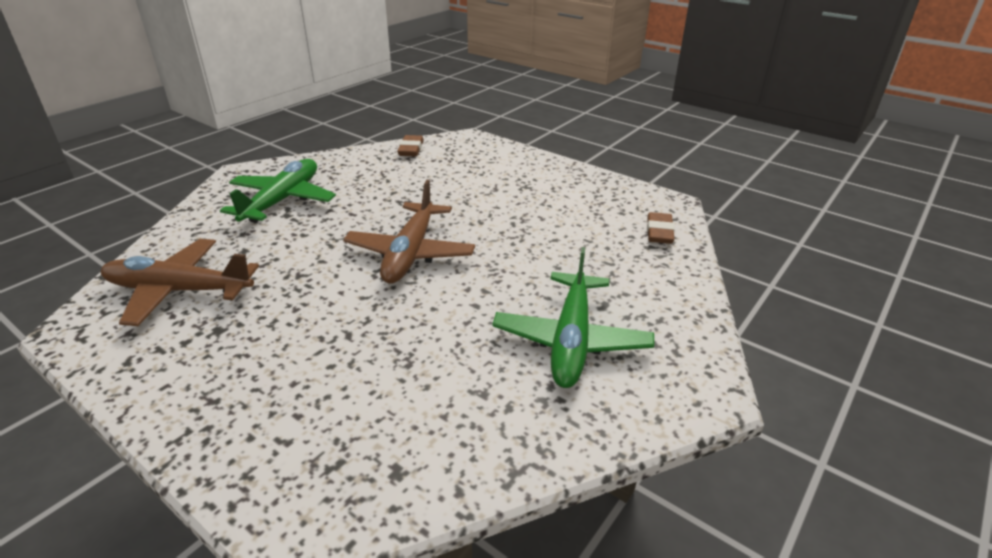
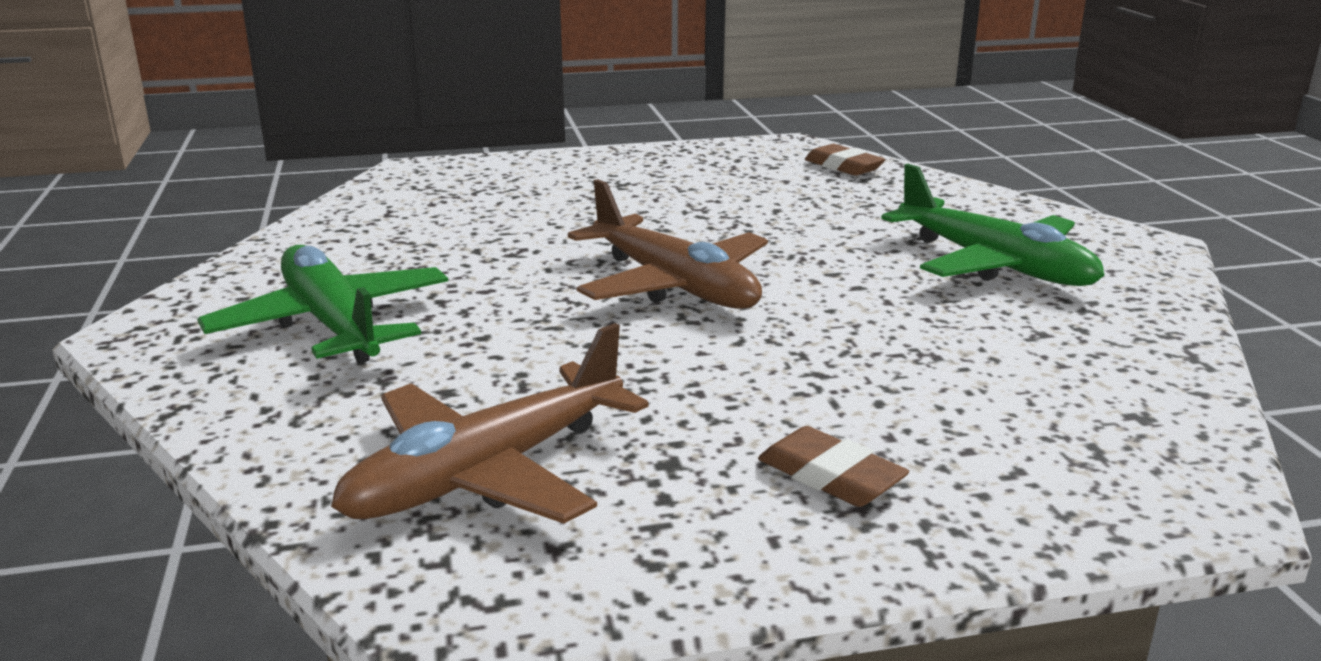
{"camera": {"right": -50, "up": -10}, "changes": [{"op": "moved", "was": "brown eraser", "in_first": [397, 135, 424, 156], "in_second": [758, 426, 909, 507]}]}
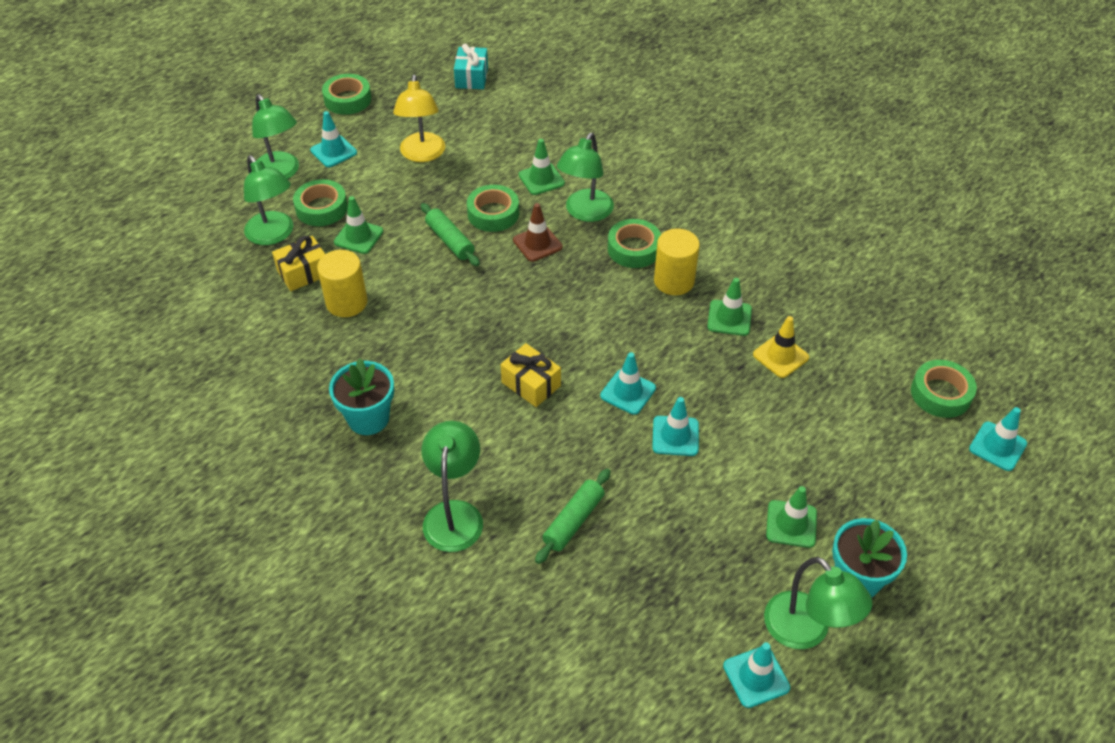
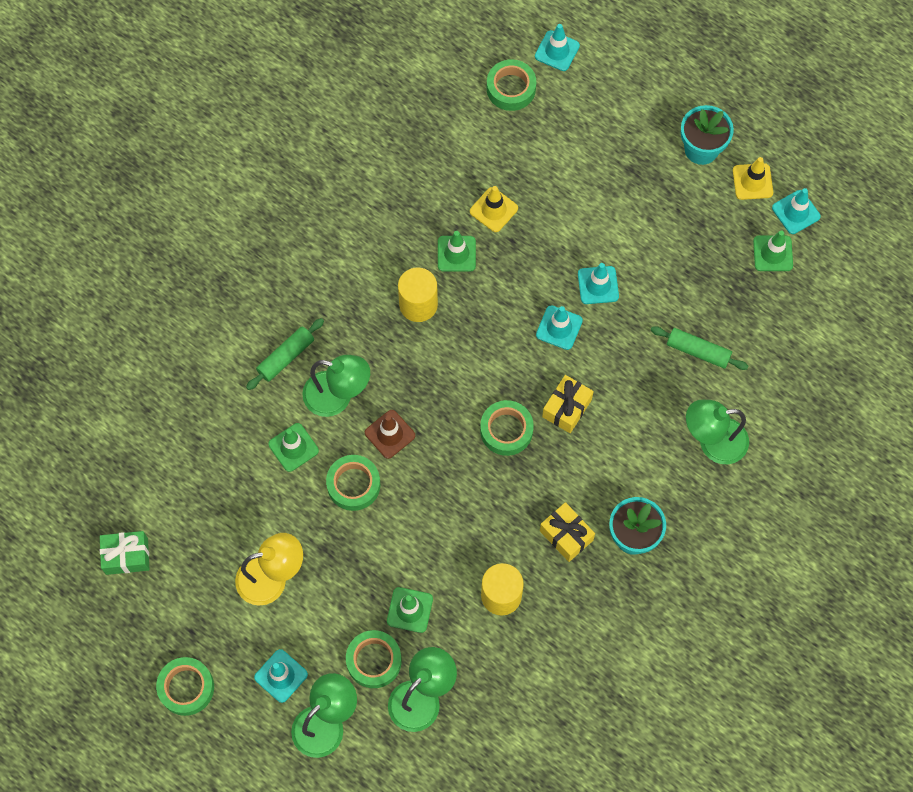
{"camera": {"right": -100, "up": 20}, "changes": [{"op": "moved", "was": "yellow gift", "in_first": [272, 236, 325, 291], "in_second": [540, 502, 595, 562]}, {"op": "moved", "was": "green rolling pin", "in_first": [421, 203, 480, 266], "in_second": [246, 318, 324, 390]}, {"op": "recoloured", "was": "turquoise gift", "now": "green gift", "in_first": [454, 44, 488, 89], "in_second": [100, 531, 150, 575]}, {"op": "moved", "was": "green tape", "in_first": [608, 219, 661, 268], "in_second": [480, 400, 534, 456]}, {"op": "replaced", "was": "green lamp", "now": "yellow traffic cone", "in_first": [764, 557, 872, 649], "in_second": [733, 157, 773, 200]}, {"op": "moved", "was": "green traffic cone", "in_first": [766, 486, 817, 548], "in_second": [753, 230, 793, 271]}]}
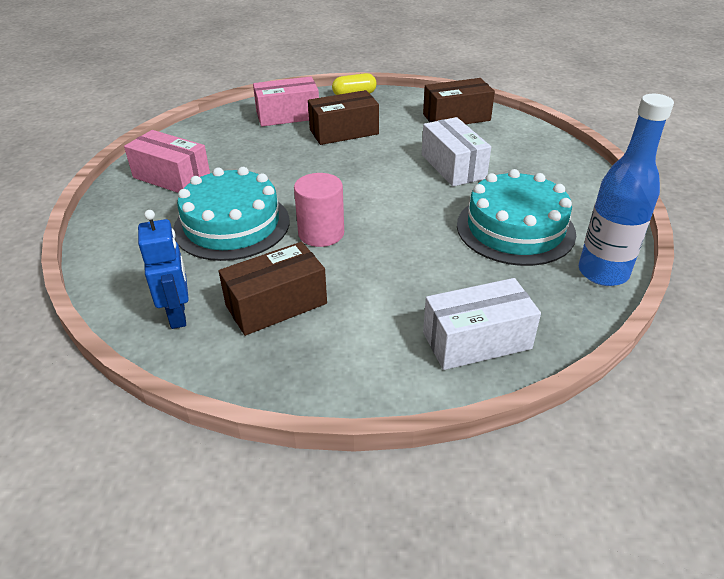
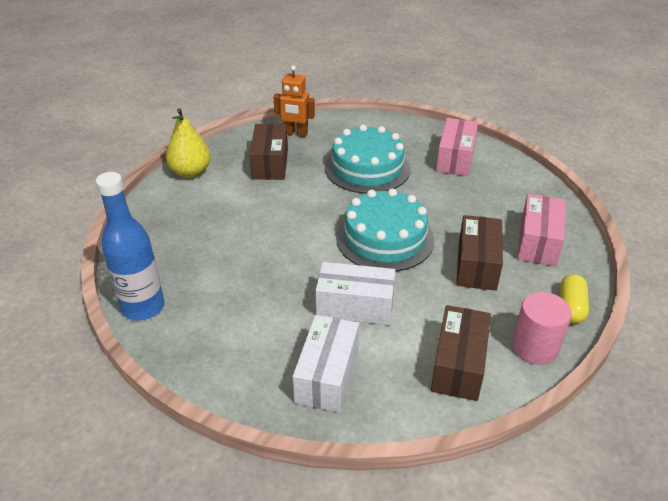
{"camera": {"right": 120, "up": 0}, "changes": [{"op": "turned", "was": "pink box", "in_first": [124, 130, 210, 193], "in_second": [436, 118, 478, 176], "clockwise": -45}, {"op": "recoloured", "was": "blue robot", "now": "orange robot", "in_first": [138, 210, 189, 329], "in_second": [273, 65, 315, 137]}, {"op": "moved", "was": "pink cylinder", "in_first": [294, 173, 344, 247], "in_second": [512, 292, 572, 365]}, {"op": "moved", "was": "white box", "in_first": [423, 278, 541, 370], "in_second": [293, 315, 359, 412]}, {"op": "moved", "was": "turquoise cake", "in_first": [457, 169, 576, 266], "in_second": [336, 188, 434, 272]}, {"op": "added", "now": "yellow pear", "in_second": [166, 108, 211, 178]}]}
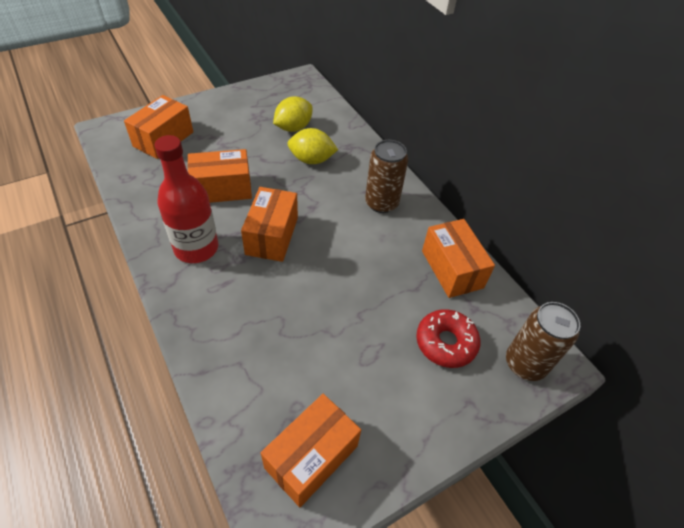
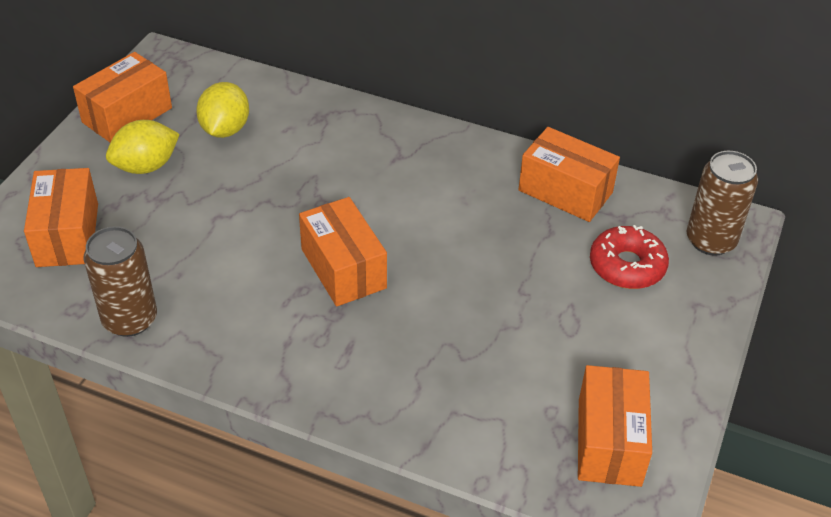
{"camera": {"right": -35, "up": -5}, "changes": [{"op": "removed", "was": "red bottle", "in_first": [154, 135, 218, 263]}, {"op": "moved", "was": "orange box", "in_first": [187, 149, 252, 203], "in_second": [73, 52, 172, 142]}, {"op": "moved", "was": "yellow lemon", "in_first": [287, 128, 338, 164], "in_second": [106, 120, 180, 174]}, {"op": "moved", "was": "brown can", "in_first": [365, 140, 408, 213], "in_second": [83, 226, 157, 337]}]}
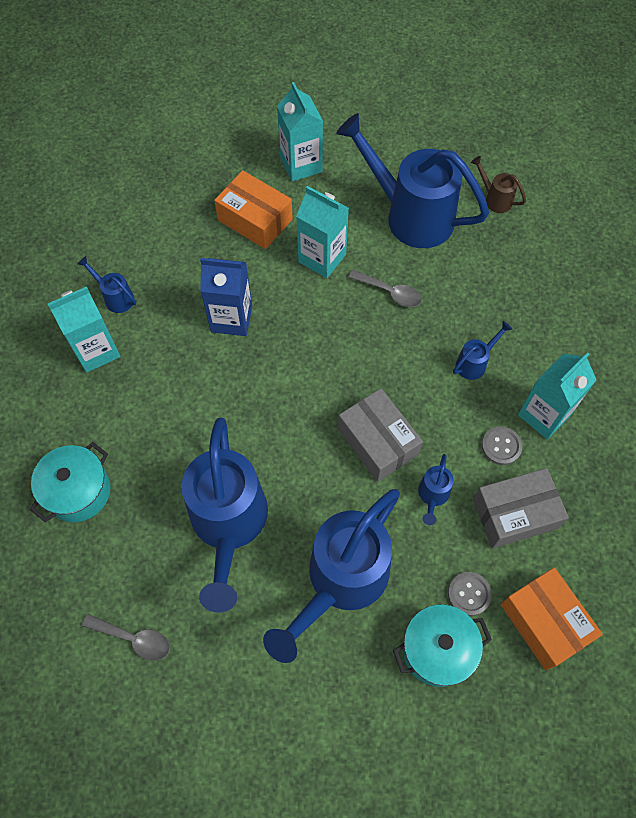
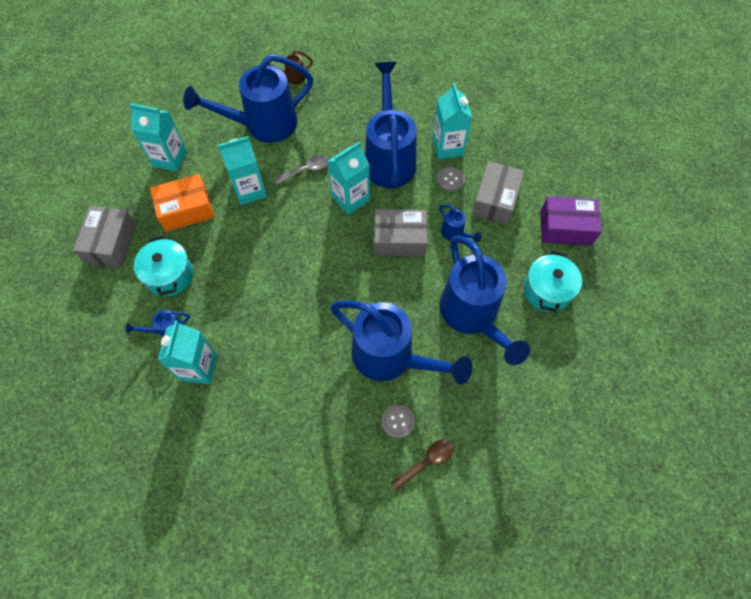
{"camera": {"right": -55, "up": 0}, "changes": [{"op": "moved", "was": "turquoise pot", "in_first": [30, 442, 111, 522], "in_second": [134, 235, 193, 296]}, {"op": "recoloured", "was": "grey spoon", "now": "brown spoon", "in_first": [82, 614, 170, 661], "in_second": [391, 439, 454, 491]}, {"op": "removed", "was": "blue carton", "in_first": [200, 258, 252, 336]}, {"op": "moved", "was": "grey button", "in_first": [448, 572, 492, 616], "in_second": [382, 405, 415, 439]}, {"op": "resized", "was": "blue watering can", "in_first": [453, 321, 512, 380], "in_second": [365, 62, 417, 188], "ratio": 2.41}, {"op": "recoloured", "was": "orange box", "now": "purple box", "in_first": [500, 567, 603, 670], "in_second": [540, 196, 602, 246]}, {"op": "added", "now": "grey box", "in_second": [73, 206, 136, 268]}, {"op": "added", "now": "turquoise carton", "in_second": [327, 142, 370, 215]}]}
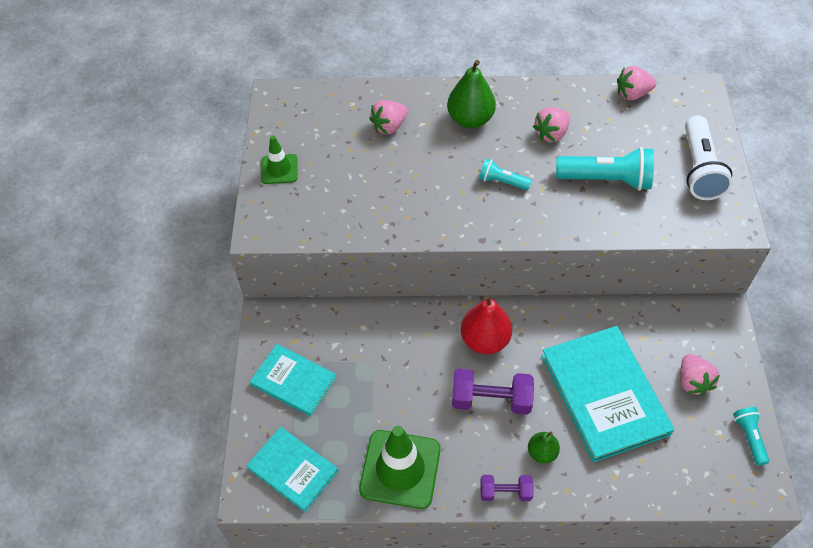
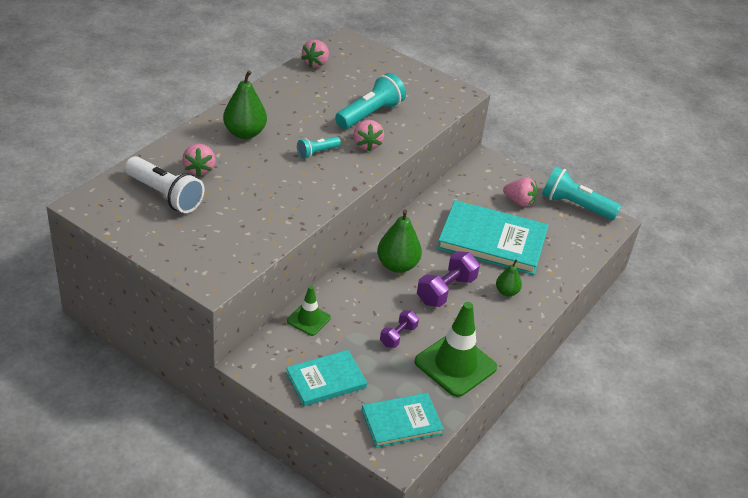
{"camera": {"right": -60, "up": -15}, "changes": [{"op": "moved", "was": "green traffic cone", "in_first": [261, 135, 297, 184], "in_second": [287, 286, 331, 336]}, {"op": "recoloured", "was": "red pear", "now": "green pear", "in_first": [461, 295, 512, 354], "in_second": [377, 210, 422, 273]}, {"op": "moved", "was": "purple dumbbell", "in_first": [480, 475, 533, 501], "in_second": [380, 310, 419, 348]}, {"op": "moved", "was": "pink strawberry", "in_first": [533, 107, 570, 142], "in_second": [353, 120, 384, 151]}, {"op": "moved", "was": "white flashlight", "in_first": [685, 115, 733, 200], "in_second": [125, 156, 204, 213]}, {"op": "resized", "was": "turquoise flashlight", "in_first": [733, 407, 769, 466], "in_second": [542, 166, 621, 220], "ratio": 1.84}]}
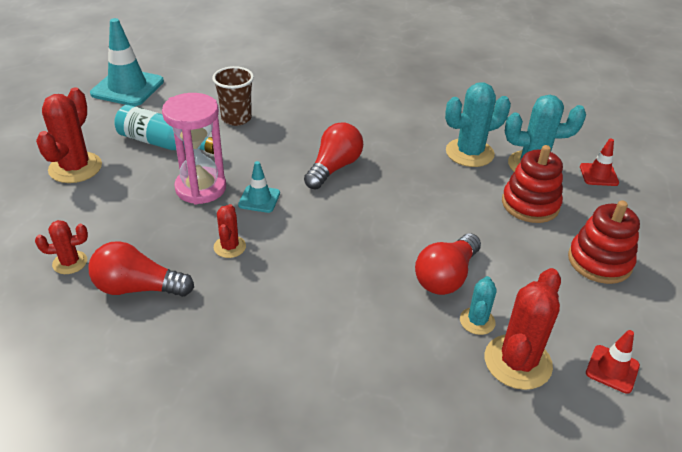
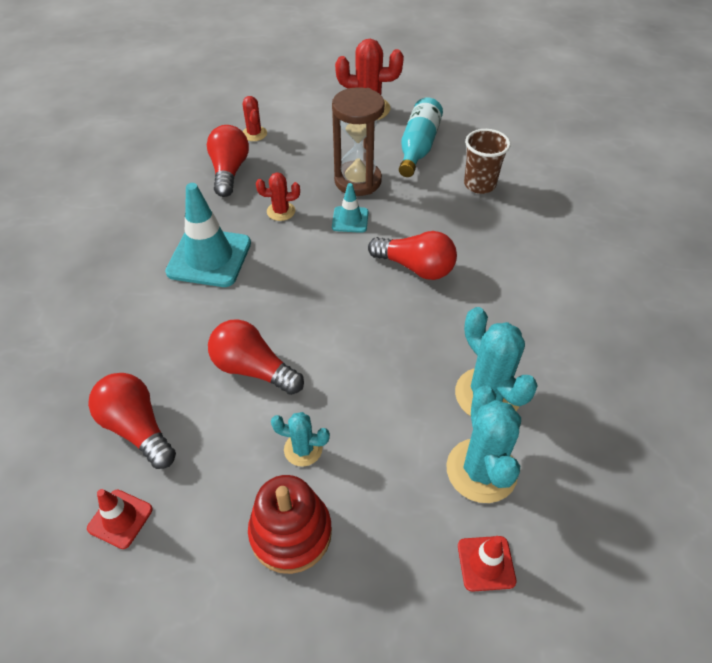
{"camera": {"right": 85, "up": 10}, "changes": [{"op": "moved", "was": "turquoise traffic cone", "in_first": [90, 18, 164, 106], "in_second": [165, 183, 251, 287]}, {"op": "recoloured", "was": "pink hourglass", "now": "brown hourglass", "in_first": [162, 93, 226, 204], "in_second": [332, 87, 385, 196]}, {"op": "moved", "was": "turquoise cactus", "in_first": [460, 276, 497, 335], "in_second": [271, 412, 330, 467]}, {"op": "replaced", "was": "red cactus", "now": "red light bulb", "in_first": [485, 268, 561, 390], "in_second": [88, 373, 176, 469]}, {"op": "removed", "was": "red stacking toy", "in_first": [502, 145, 563, 223]}]}
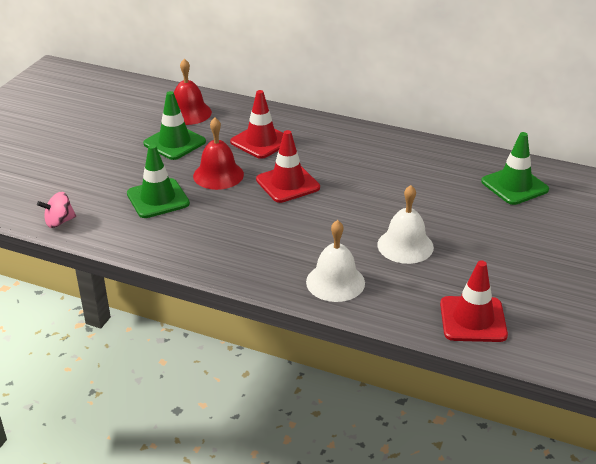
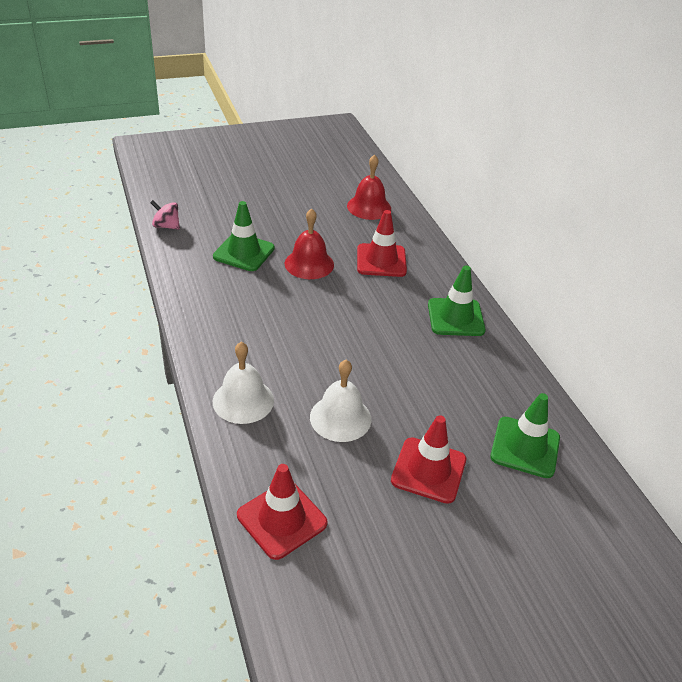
{"camera": {"right": 45, "up": 5}, "changes": [{"op": "moved", "was": "green traffic cone", "in_first": [143, 91, 206, 160], "in_second": [428, 265, 486, 336]}, {"op": "moved", "was": "red traffic cone", "in_first": [256, 130, 320, 203], "in_second": [391, 415, 466, 504]}]}
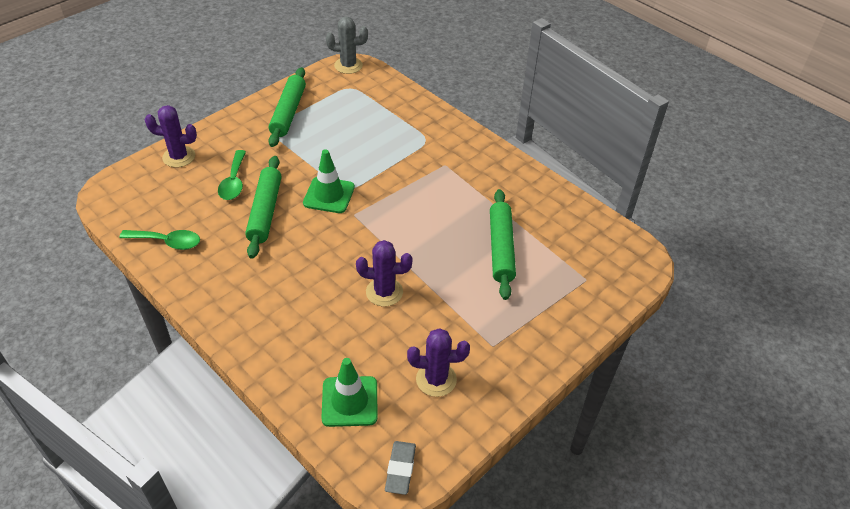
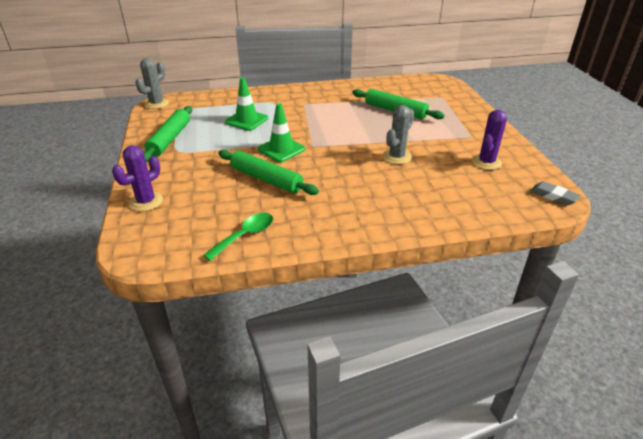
{"camera": {"right": -55, "up": -10}, "changes": [{"op": "removed", "was": "green spoon", "in_first": [218, 150, 246, 200]}, {"op": "turned", "was": "green rolling pin", "in_first": [268, 67, 306, 147], "in_second": [143, 106, 192, 162], "clockwise": 60}, {"op": "moved", "was": "green traffic cone", "in_first": [321, 358, 378, 427], "in_second": [225, 77, 268, 131]}, {"op": "recoloured", "was": "purple cactus", "now": "grey cactus", "in_first": [356, 240, 413, 306], "in_second": [383, 105, 414, 164]}]}
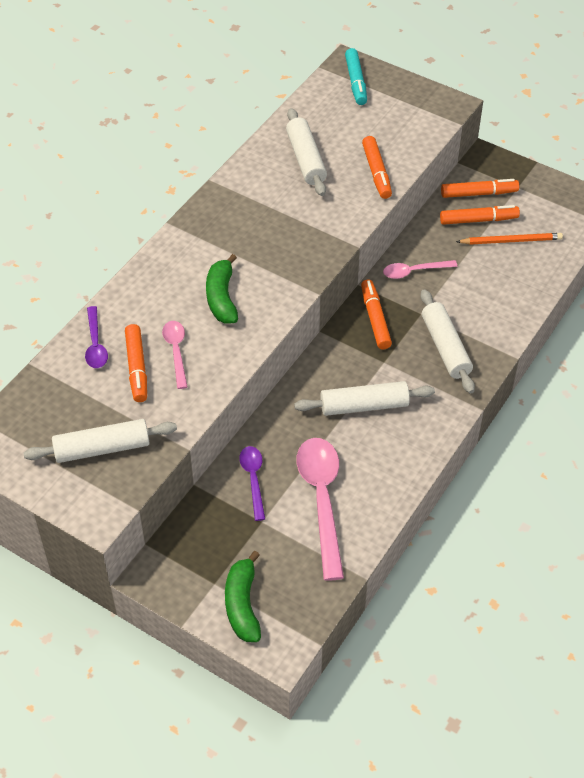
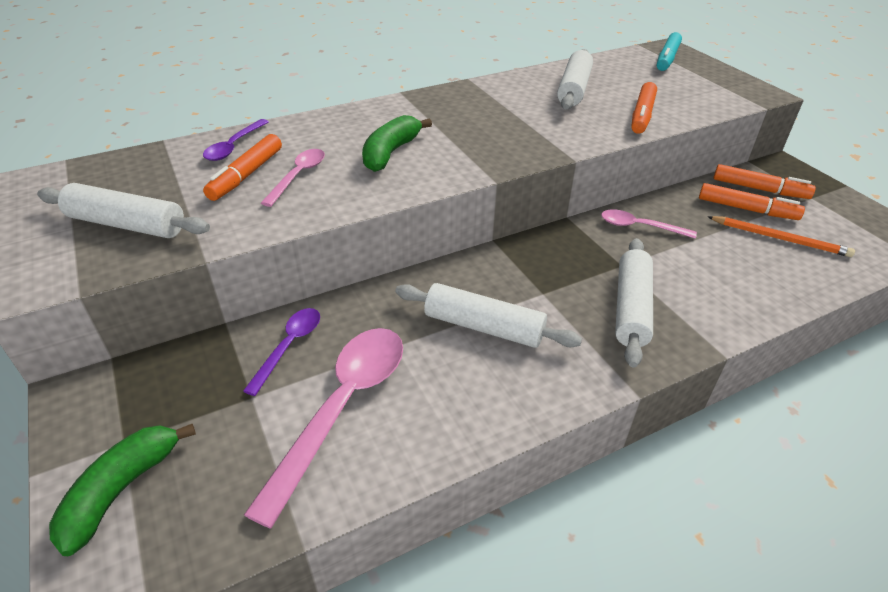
{"camera": {"right": 30, "up": -10}, "changes": [{"op": "removed", "was": "orange marker", "in_first": [361, 279, 392, 349]}]}
